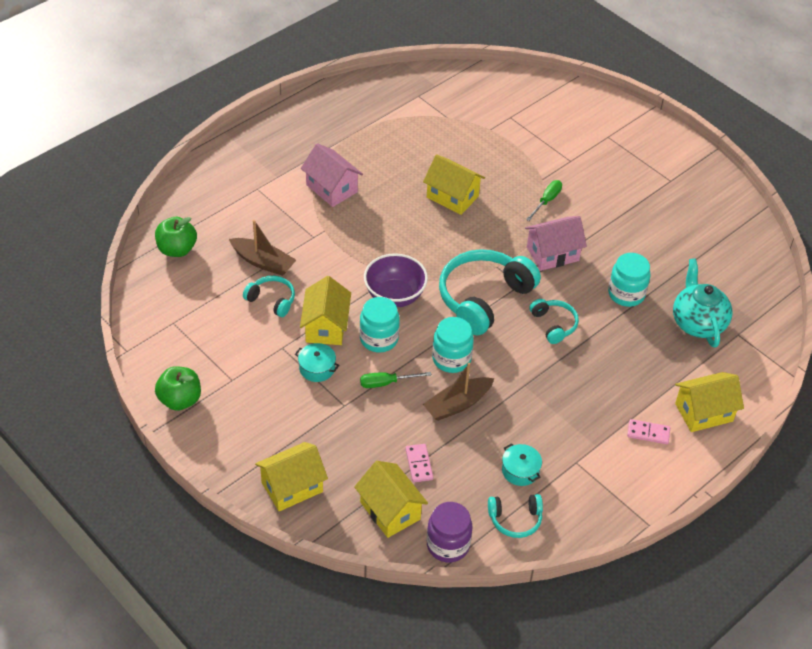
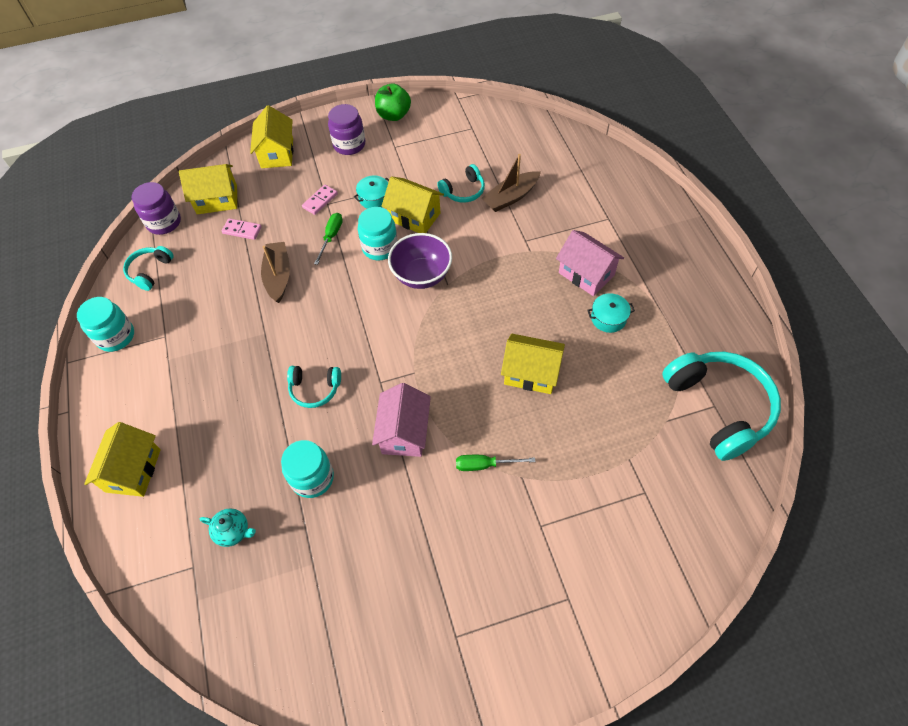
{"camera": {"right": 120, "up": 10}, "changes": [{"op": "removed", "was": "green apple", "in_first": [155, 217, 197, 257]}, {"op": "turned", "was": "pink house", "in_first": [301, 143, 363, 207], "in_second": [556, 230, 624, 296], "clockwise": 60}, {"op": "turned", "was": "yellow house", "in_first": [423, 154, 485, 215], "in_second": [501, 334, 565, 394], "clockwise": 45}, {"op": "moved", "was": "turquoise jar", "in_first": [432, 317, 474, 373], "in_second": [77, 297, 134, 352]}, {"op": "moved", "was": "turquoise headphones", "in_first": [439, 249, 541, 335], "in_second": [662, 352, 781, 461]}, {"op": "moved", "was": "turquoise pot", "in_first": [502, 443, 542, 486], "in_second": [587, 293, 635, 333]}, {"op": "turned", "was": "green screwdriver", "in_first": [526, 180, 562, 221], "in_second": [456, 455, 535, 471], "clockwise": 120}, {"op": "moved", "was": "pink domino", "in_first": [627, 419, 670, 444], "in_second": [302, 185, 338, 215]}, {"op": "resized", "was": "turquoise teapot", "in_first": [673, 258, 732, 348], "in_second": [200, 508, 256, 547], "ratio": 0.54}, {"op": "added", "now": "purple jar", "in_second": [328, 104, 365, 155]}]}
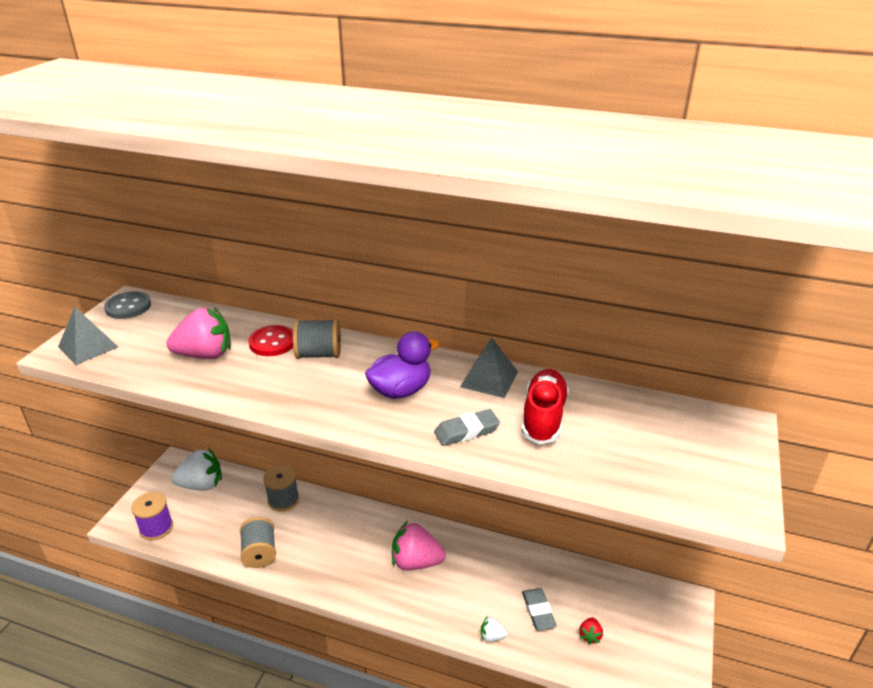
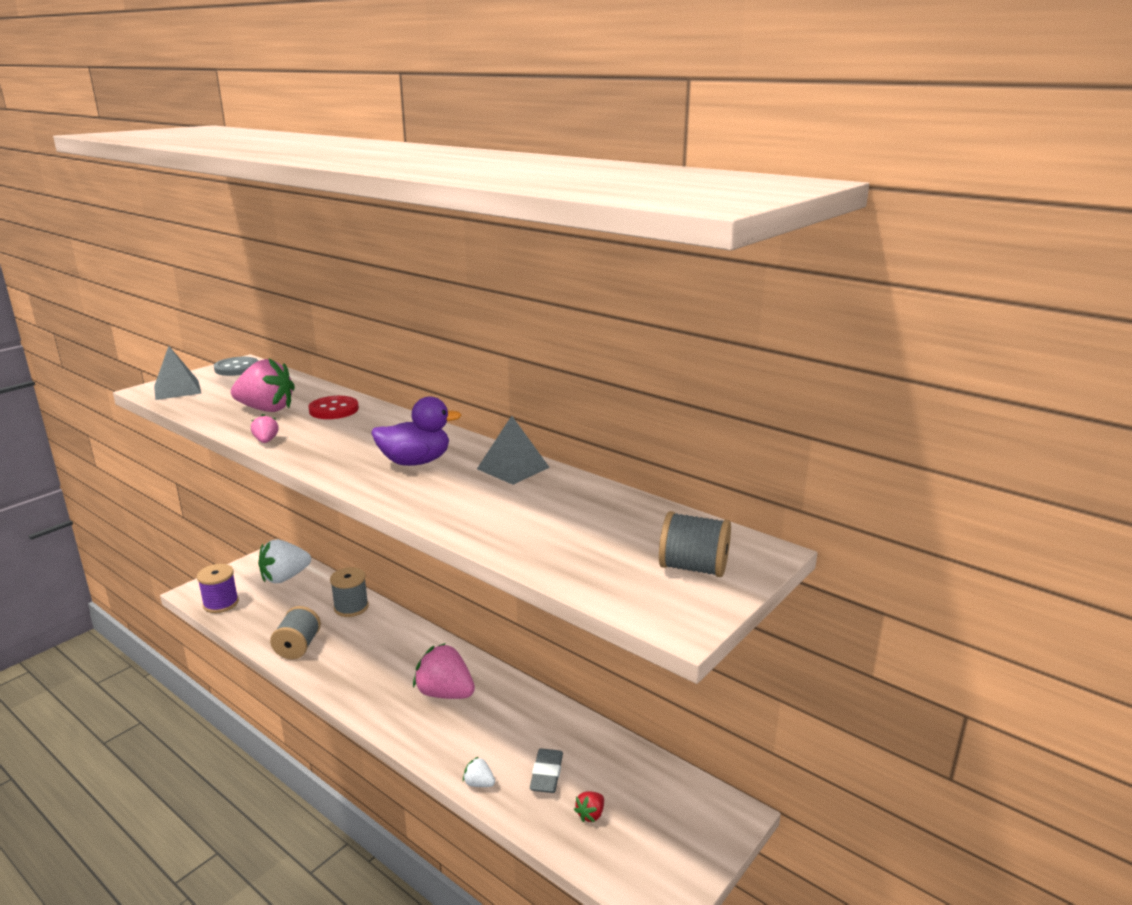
{"camera": {"right": 20, "up": -10}, "changes": [{"op": "turned", "was": "white strawberry", "in_first": [171, 449, 222, 491], "in_second": [258, 540, 311, 583], "clockwise": 135}, {"op": "moved", "was": "grey spool", "in_first": [293, 319, 341, 359], "in_second": [659, 511, 731, 577]}, {"op": "removed", "was": "grey eraser", "in_first": [434, 409, 500, 446]}, {"op": "removed", "was": "red shoe", "in_first": [521, 369, 569, 444]}, {"op": "added", "now": "pink strawberry", "in_second": [251, 414, 278, 443]}]}
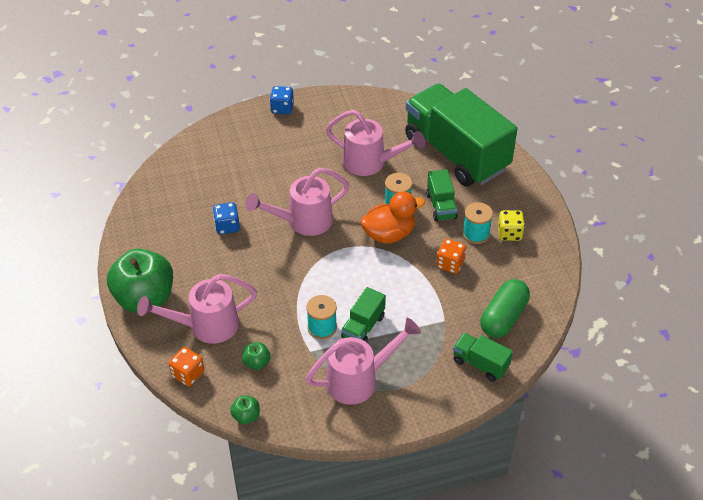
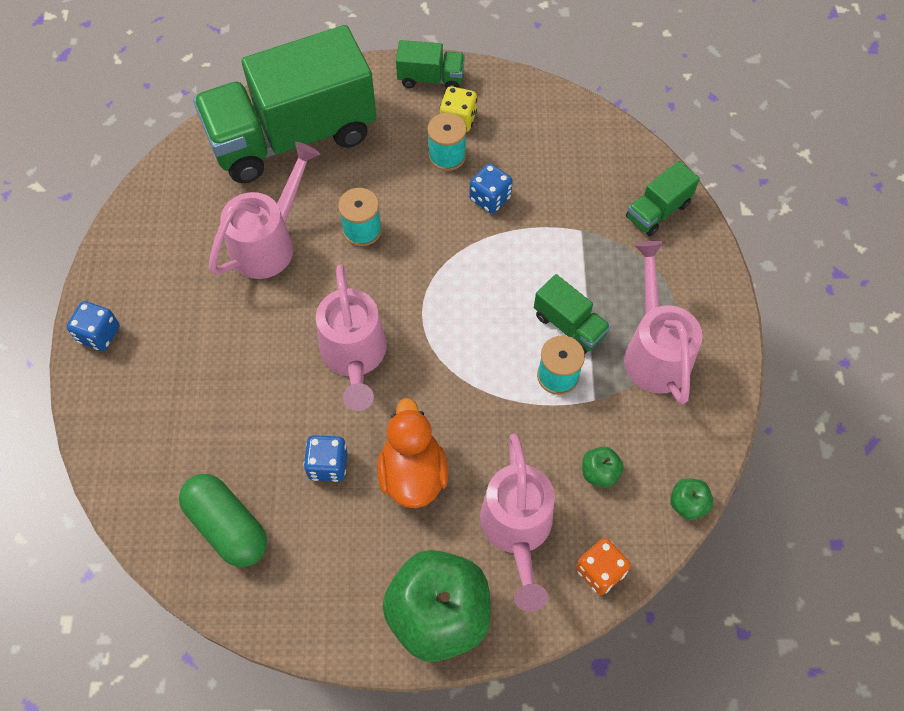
{"camera": {"right": -75, "up": 15}, "changes": [{"op": "moved", "was": "orange duck", "in_first": [360, 192, 425, 243], "in_second": [378, 398, 448, 508]}, {"op": "moved", "was": "green truck", "in_first": [426, 169, 458, 221], "in_second": [396, 40, 465, 89]}, {"op": "recoloured", "was": "orange dice", "now": "blue dice", "in_first": [436, 239, 466, 274], "in_second": [469, 163, 513, 214]}, {"op": "moved", "was": "green capsule", "in_first": [480, 279, 530, 338], "in_second": [179, 474, 267, 567]}]}
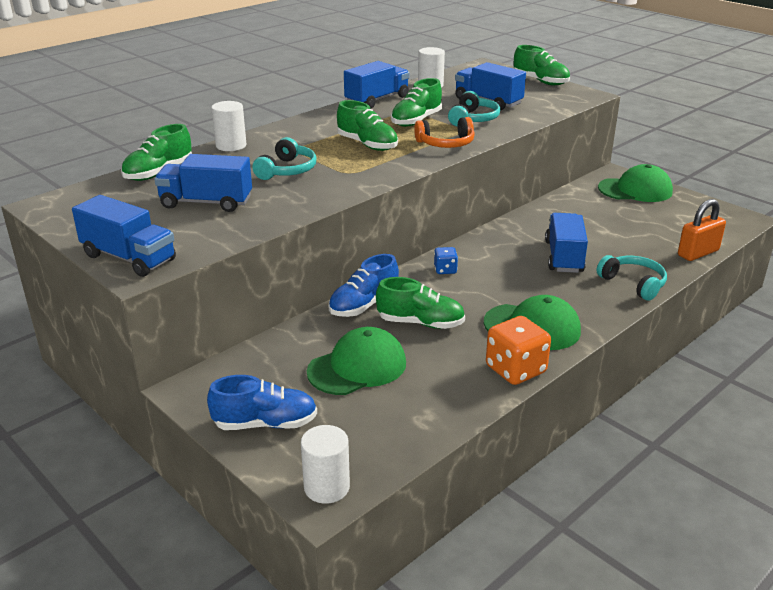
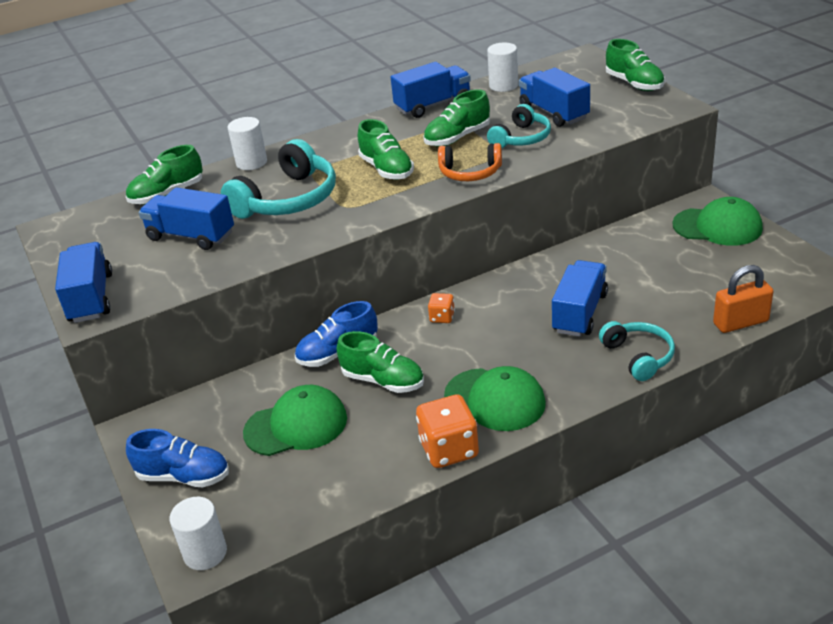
{"camera": {"right": 20, "up": 5}, "changes": [{"op": "turned", "was": "blue truck", "in_first": [72, 195, 176, 277], "in_second": [55, 242, 112, 323], "clockwise": -150}, {"op": "resized", "was": "turquoise headphones", "in_first": [252, 137, 317, 180], "in_second": [221, 139, 336, 219], "ratio": 1.64}, {"op": "recoloured", "was": "blue dice", "now": "orange dice", "in_first": [434, 247, 458, 274], "in_second": [428, 293, 455, 323]}]}
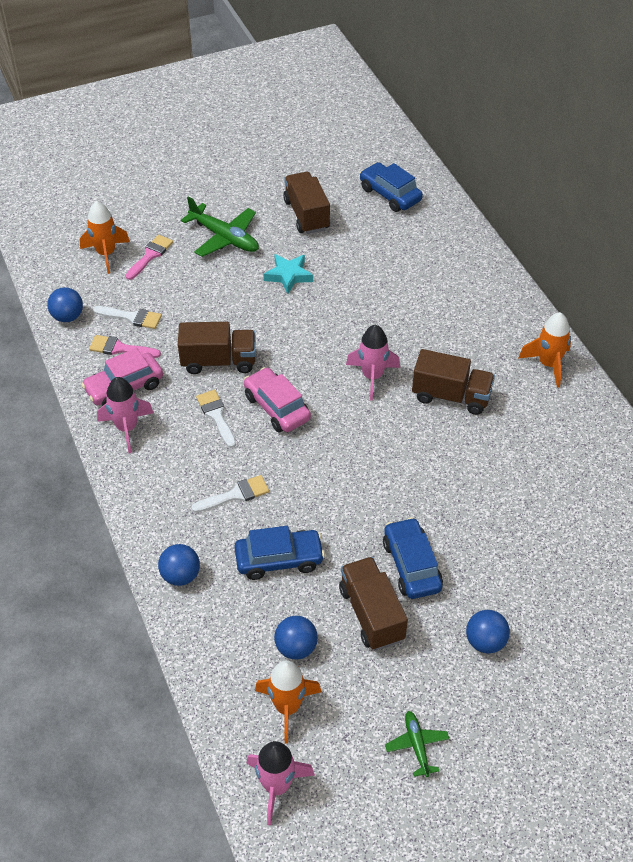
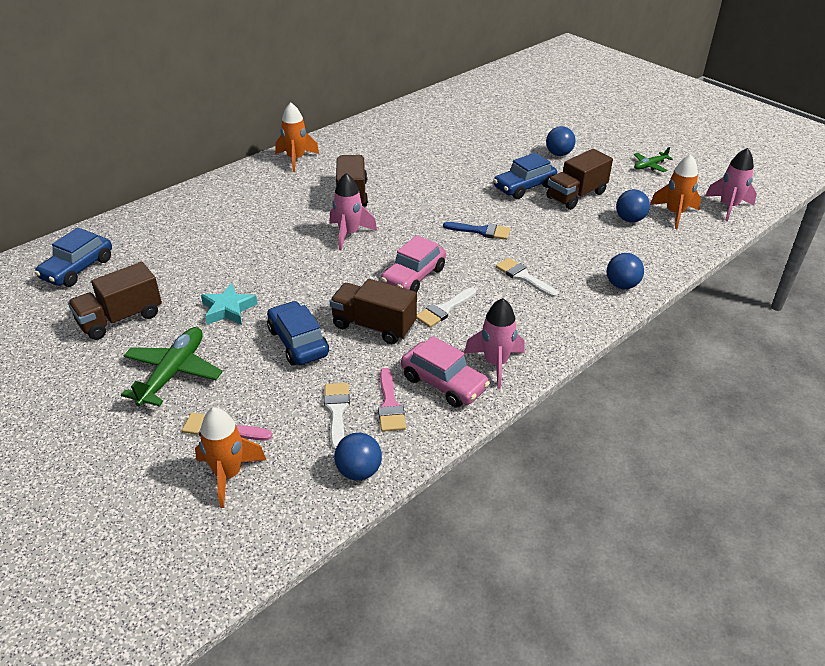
{"camera": {"right": -110, "up": -10}, "changes": [{"op": "turned", "was": "brown truck", "in_first": [178, 322, 255, 374], "in_second": [330, 279, 417, 344], "clockwise": -45}, {"op": "moved", "was": "blue car", "in_first": [234, 526, 325, 580], "in_second": [267, 301, 329, 366]}, {"op": "added", "now": "blue brush", "in_second": [443, 222, 510, 240]}]}
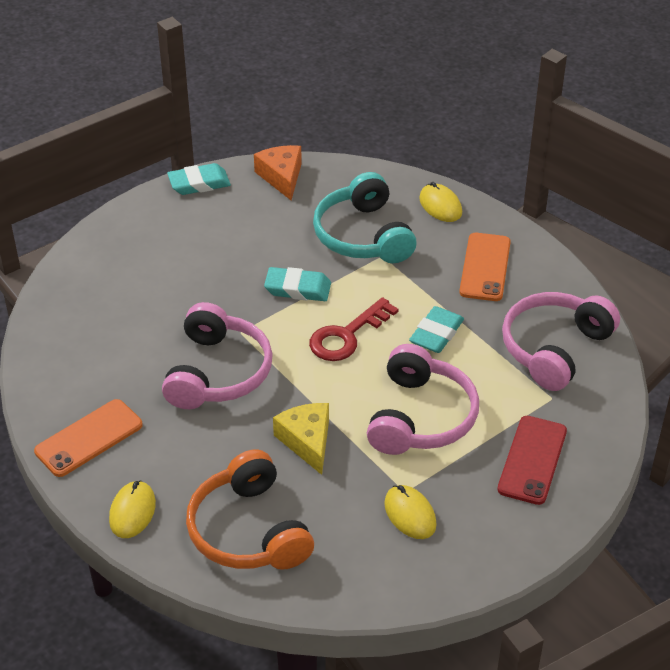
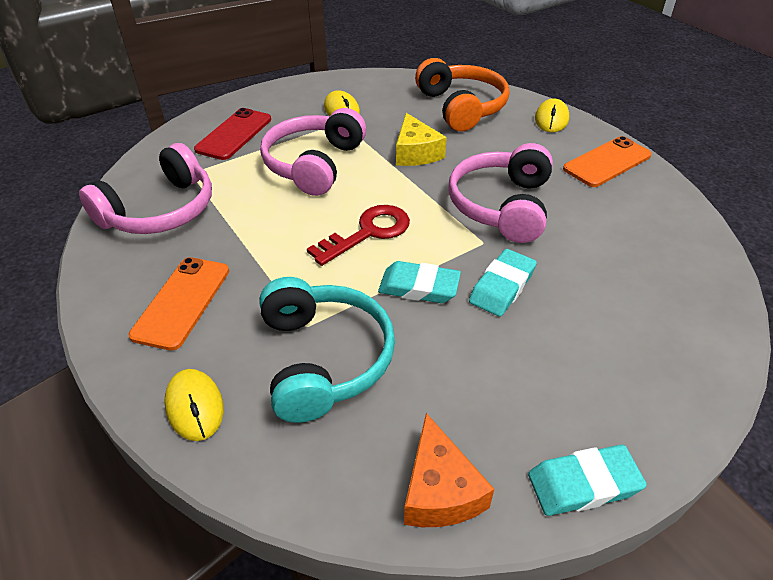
{"camera": {"right": -175, "up": 0}, "changes": [{"op": "moved", "was": "turquoise eraser", "in_first": [409, 306, 464, 353], "in_second": [469, 249, 537, 317]}]}
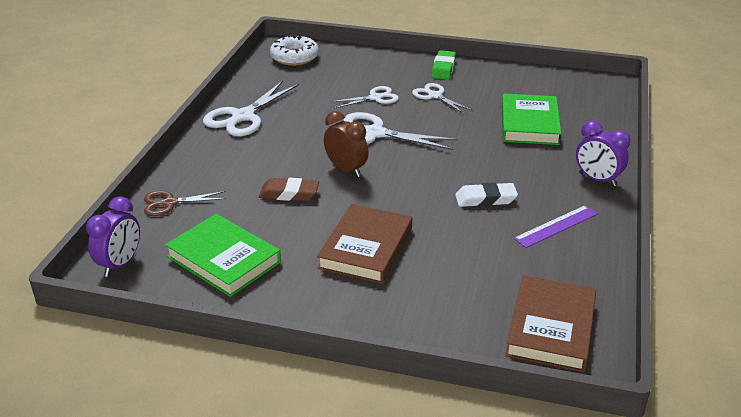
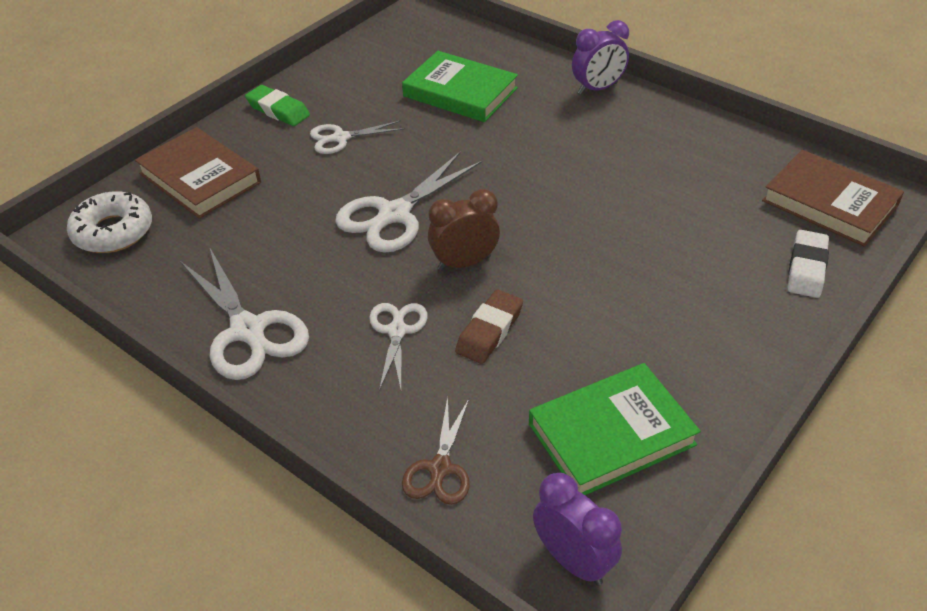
{"camera": {"right": -65, "up": 10}, "changes": [{"op": "moved", "was": "brown book", "in_first": [317, 204, 412, 284], "in_second": [135, 127, 261, 219]}, {"op": "moved", "was": "white scissors", "in_first": [330, 86, 399, 109], "in_second": [369, 303, 428, 391]}, {"op": "moved", "was": "white eraser", "in_first": [455, 182, 518, 207], "in_second": [788, 230, 829, 298]}, {"op": "removed", "was": "purple ruler", "in_first": [514, 205, 598, 248]}]}
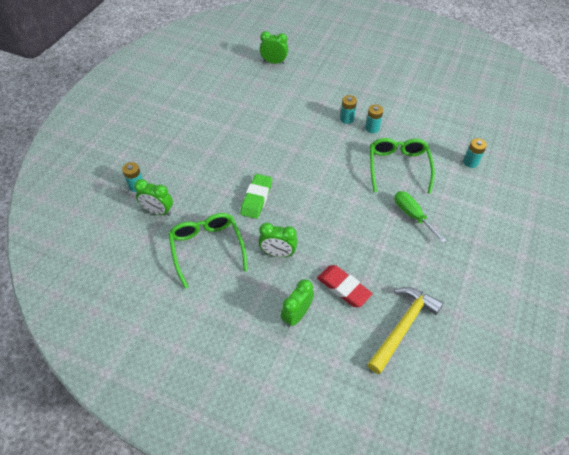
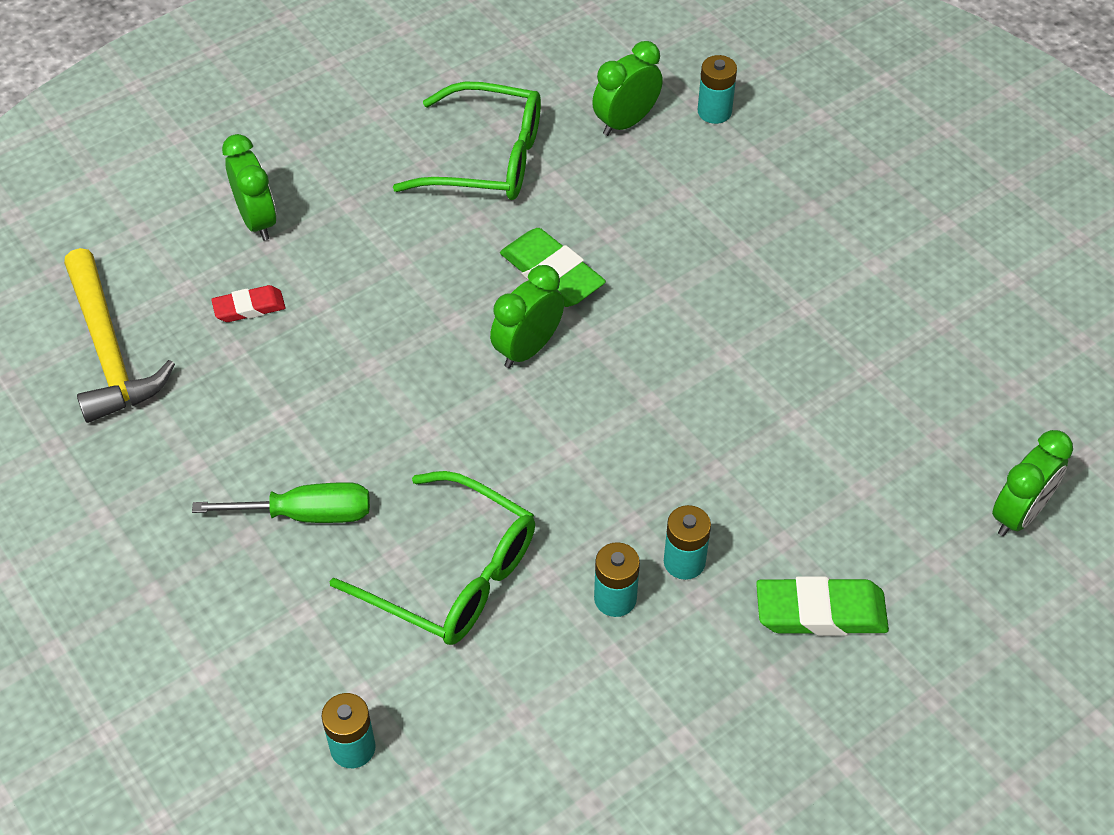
{"camera": {"right": 120, "up": 0}, "changes": [{"op": "moved", "was": "green clock", "in_first": [258, 223, 298, 257], "in_second": [490, 265, 564, 368]}, {"op": "resized", "was": "red eraser", "in_first": [317, 265, 373, 307], "in_second": [211, 285, 286, 322], "ratio": 0.6}, {"op": "added", "now": "green eraser", "in_second": [756, 576, 889, 636]}]}
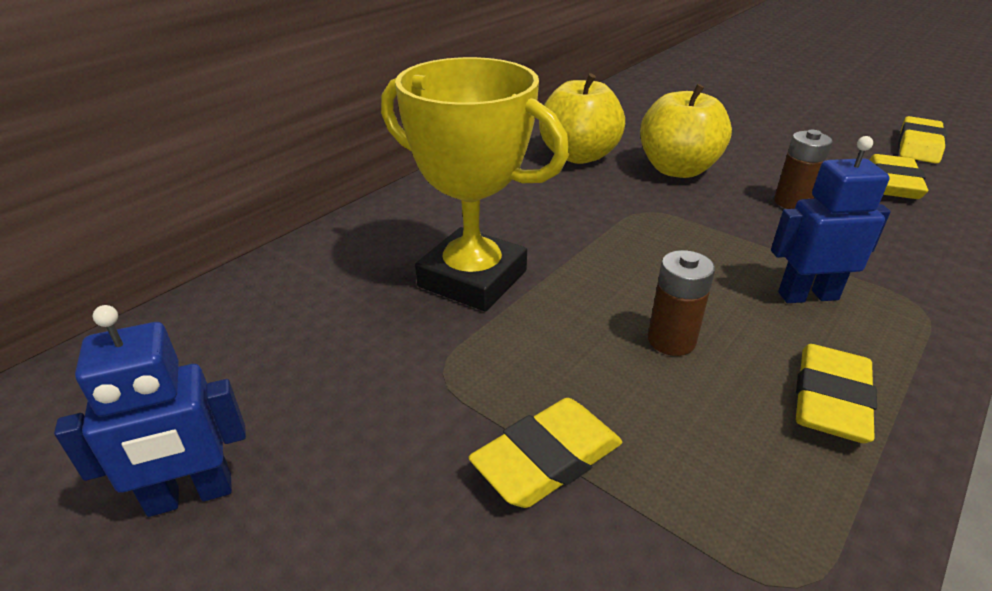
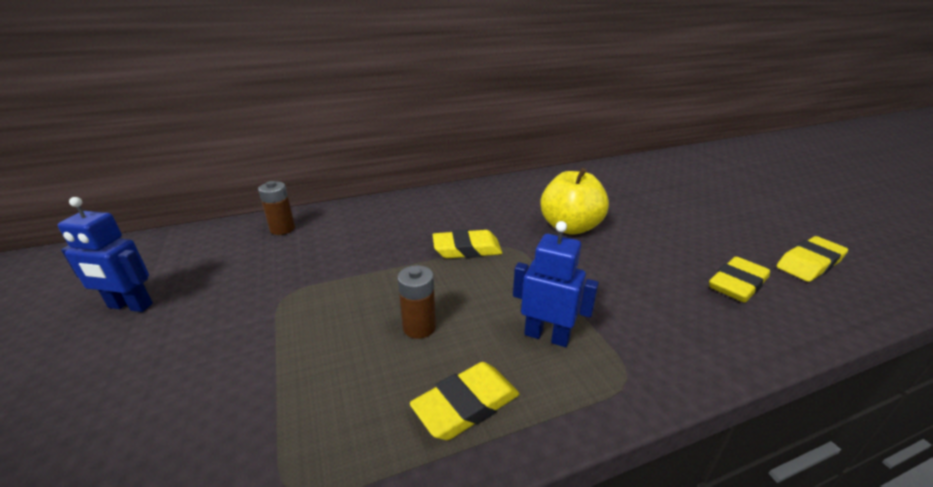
{"camera": {"right": 30, "up": -5}, "changes": [{"op": "removed", "was": "yellow trophy", "in_first": [381, 57, 569, 312]}, {"op": "moved", "was": "yellow eraser", "in_first": [469, 398, 622, 508], "in_second": [433, 229, 502, 258]}, {"op": "removed", "was": "yellow apple", "in_first": [539, 73, 625, 164]}, {"op": "moved", "was": "brown battery", "in_first": [774, 130, 833, 209], "in_second": [258, 181, 295, 235]}]}
